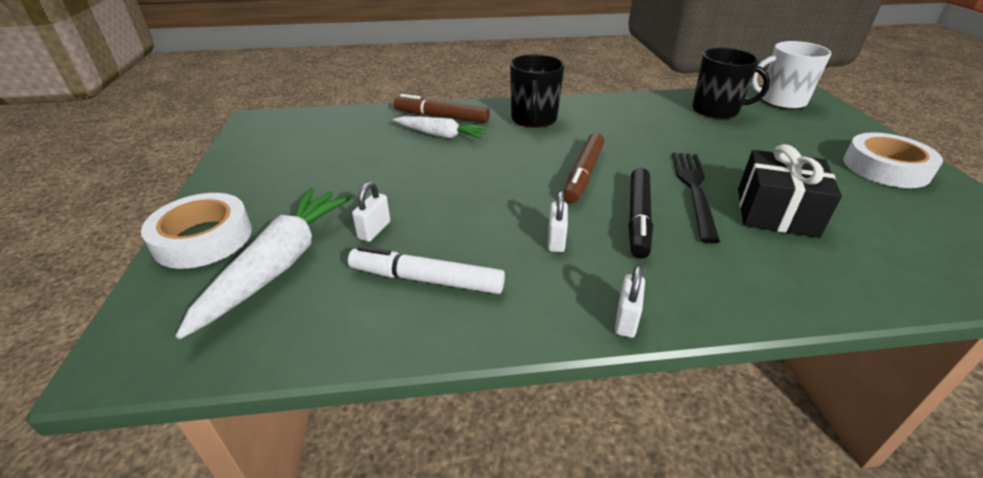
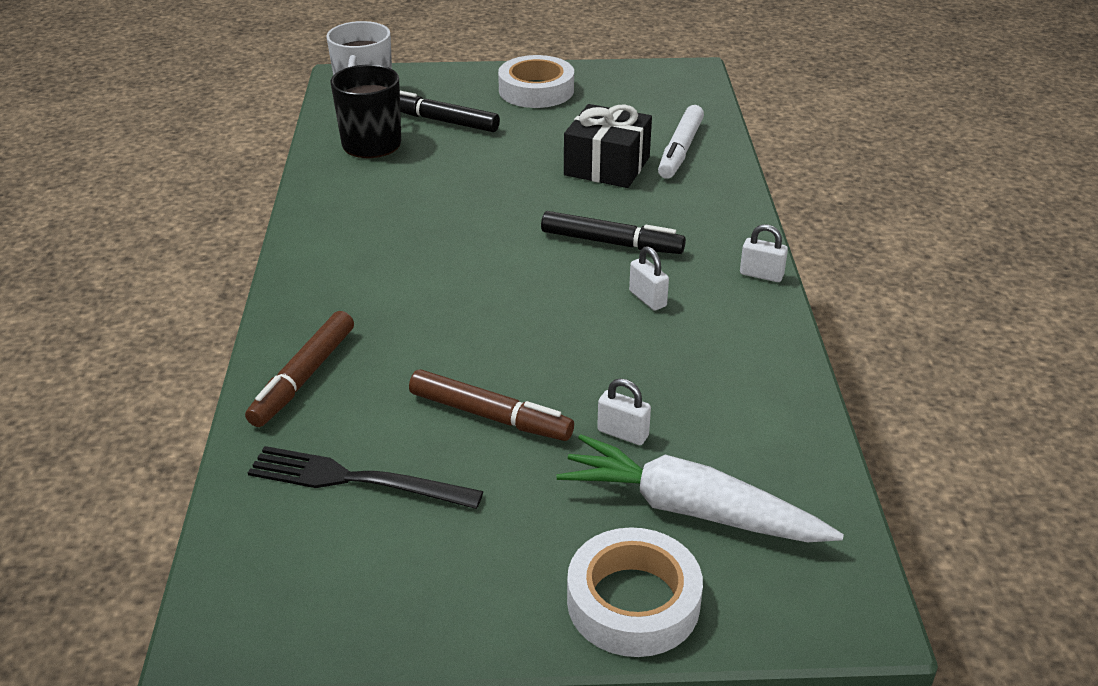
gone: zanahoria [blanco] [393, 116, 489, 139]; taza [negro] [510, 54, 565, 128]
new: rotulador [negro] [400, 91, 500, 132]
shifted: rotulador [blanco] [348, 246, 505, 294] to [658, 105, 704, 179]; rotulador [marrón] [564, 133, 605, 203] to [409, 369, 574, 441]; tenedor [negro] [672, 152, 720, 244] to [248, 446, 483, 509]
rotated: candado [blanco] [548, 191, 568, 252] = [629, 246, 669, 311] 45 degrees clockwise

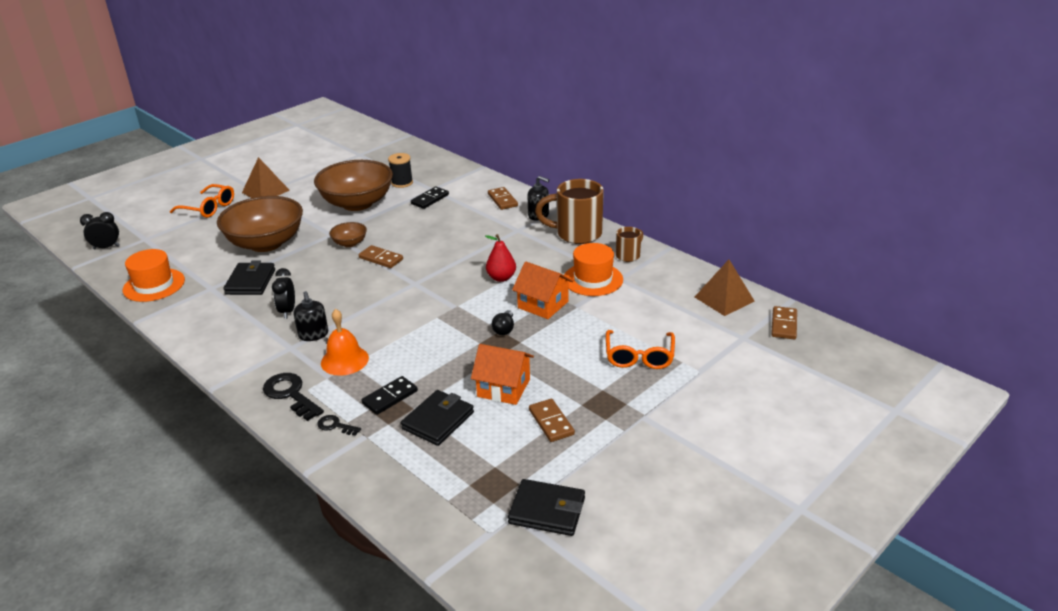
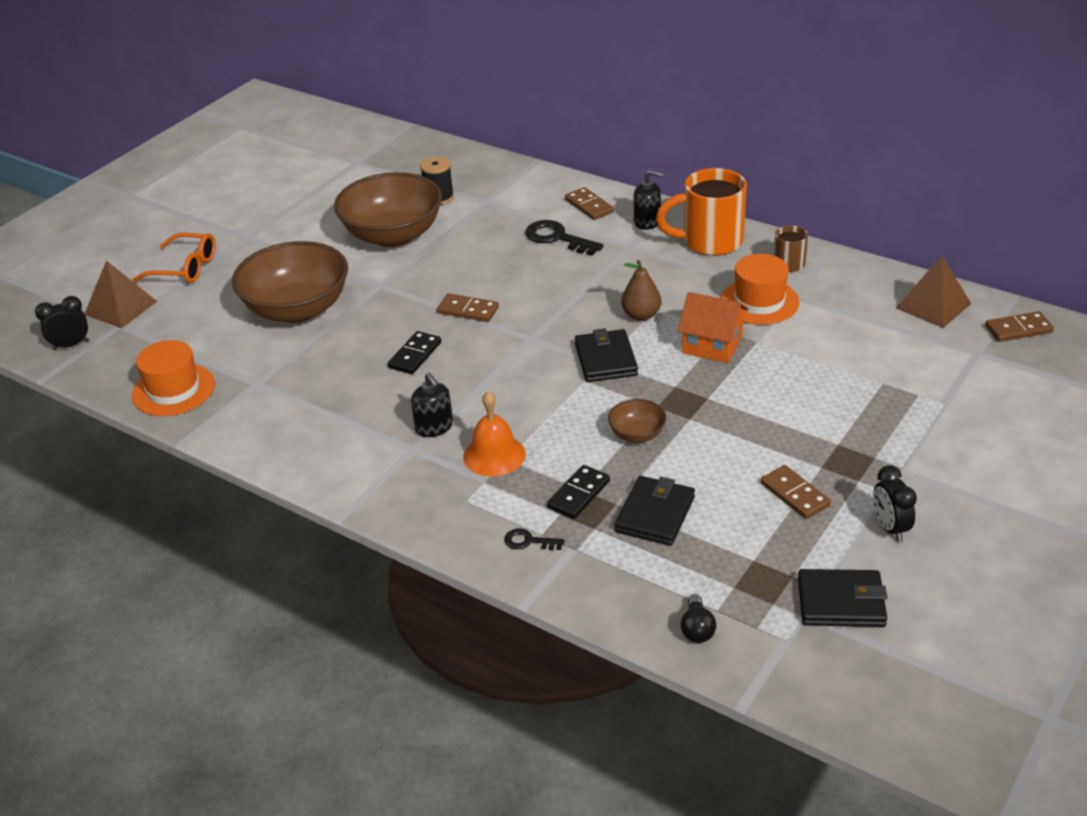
gone: casa [naranja] [471, 344, 534, 405]; gafas [naranja] [606, 330, 675, 369]
shifted: cartera [negro] [223, 261, 275, 295] to [575, 328, 638, 382]; pirámide [marrón] [242, 157, 290, 198] to [85, 260, 157, 328]; llave [negro] [263, 373, 324, 421] to [525, 220, 603, 256]; despertador [negro] [272, 268, 295, 319] to [873, 465, 917, 542]; cuenco [marrón] [329, 222, 367, 247] to [608, 399, 666, 443]; ficha de dominó [negro] [411, 187, 449, 209] to [388, 331, 441, 374]; bombilla [negro] [492, 310, 514, 335] to [681, 594, 716, 643]
repainted: pera [rojo] [485, 234, 516, 282] to pera [marrón] [621, 260, 661, 321]; taza [marrón] [535, 179, 604, 244] to taza [naranja] [656, 168, 747, 256]
rotated: ficha de dominó [marrón] [771, 306, 797, 339] = [985, 311, 1054, 342] 75 degrees clockwise

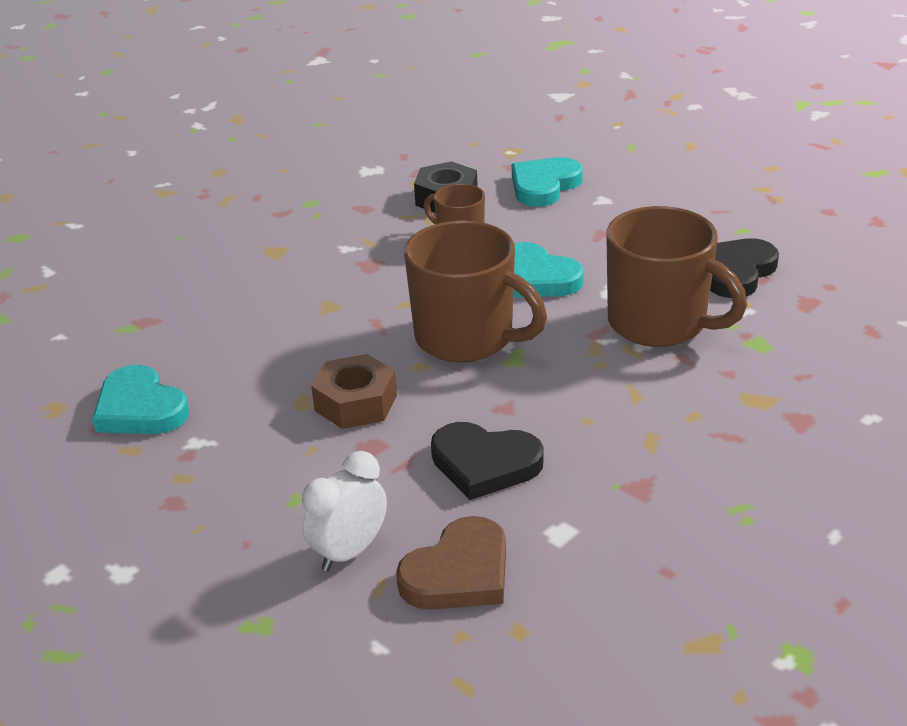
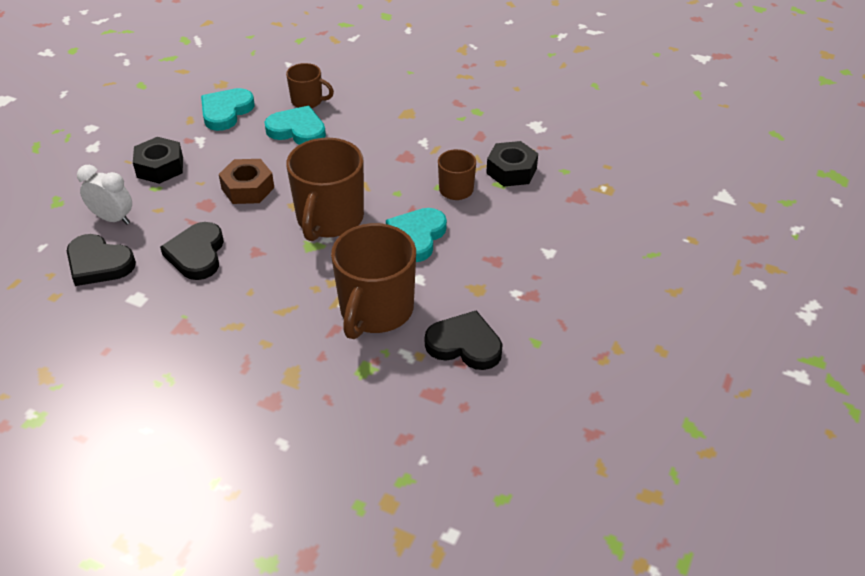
new: tuerca [negro] [133, 137, 183, 184]; taza [marrón] [286, 63, 334, 108]
shifted: corazón [turquesa] [512, 157, 583, 207] to [264, 106, 326, 145]
repainted: corazón [marrón] [396, 516, 506, 610] to corazón [negro] [67, 234, 136, 286]

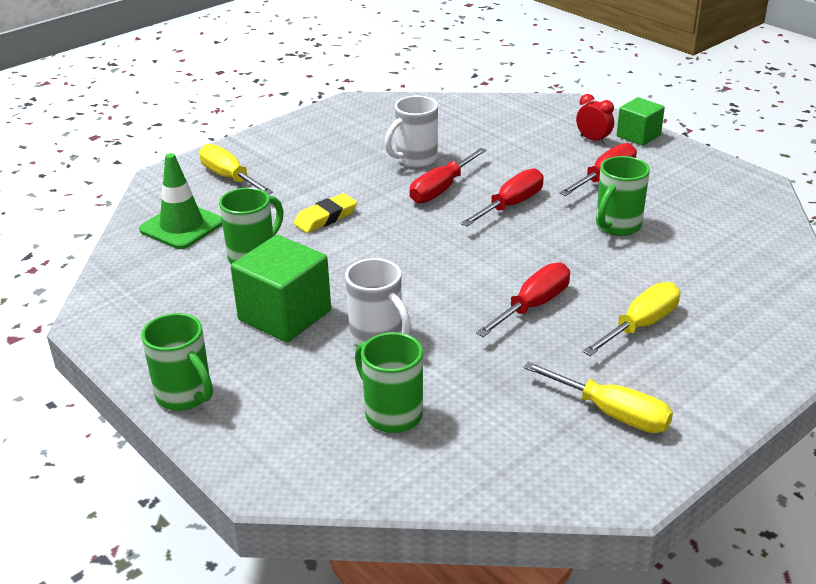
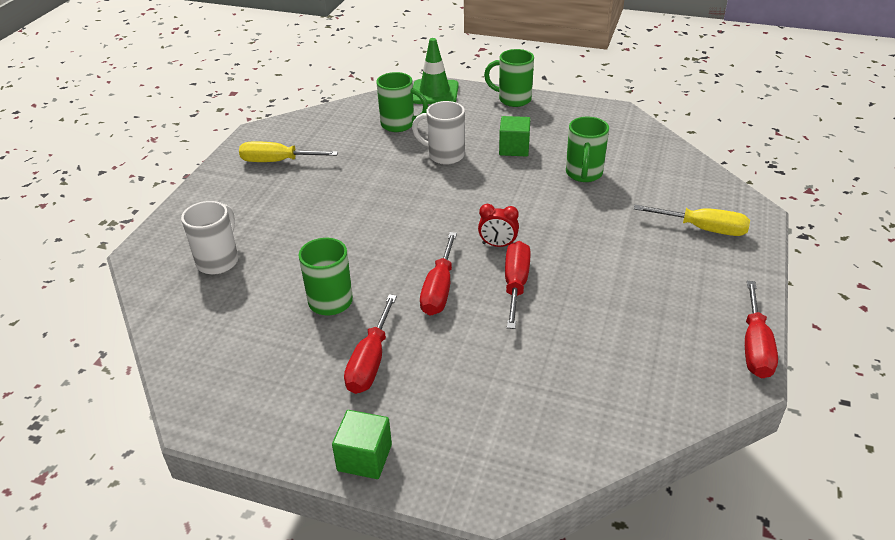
gone: goma de borrar [amarillo] [294, 193, 357, 233]; destornillador [amarillo] [582, 282, 680, 356]
shifted: cono de tráfico [verde] [139, 153, 222, 249] to [413, 38, 459, 104]; taza [blanco] [385, 96, 438, 167] to [181, 201, 238, 274]; destornillador [rojo] [476, 263, 570, 337] to [745, 281, 778, 378]; despertador [rojo] [576, 94, 614, 144] to [478, 204, 519, 247]
scaled: cubo [verde] [231, 235, 331, 343] = [499, 116, 530, 157] x0.61

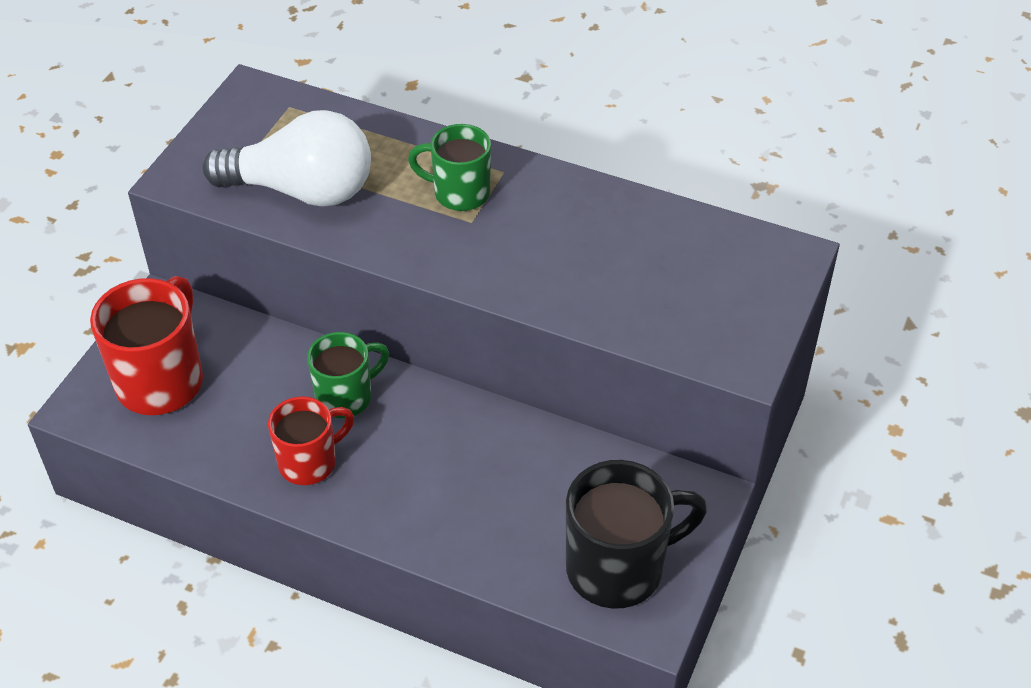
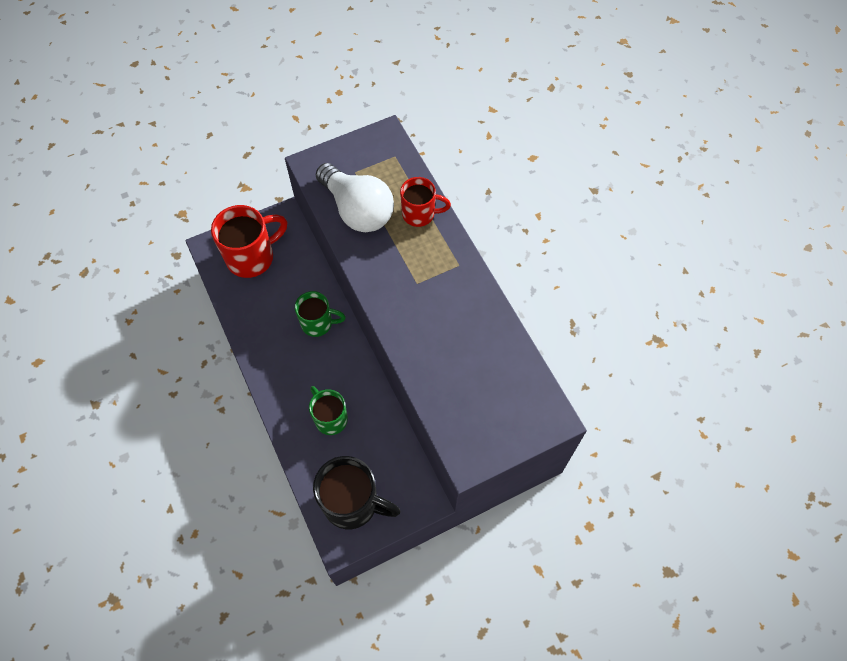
shifted: taza [rojo] [268, 396, 354, 485] to [400, 177, 451, 227]; taza [verde] [408, 124, 491, 211] to [309, 386, 348, 435]

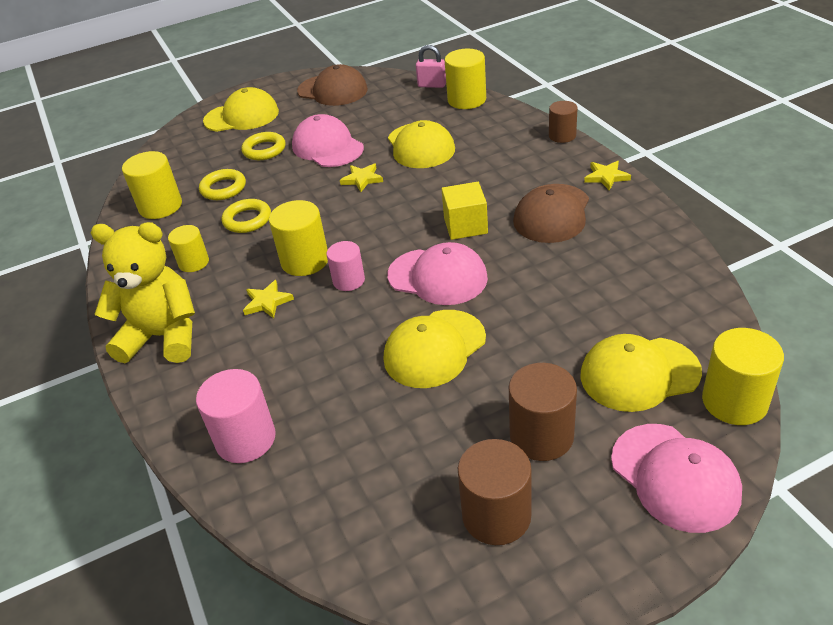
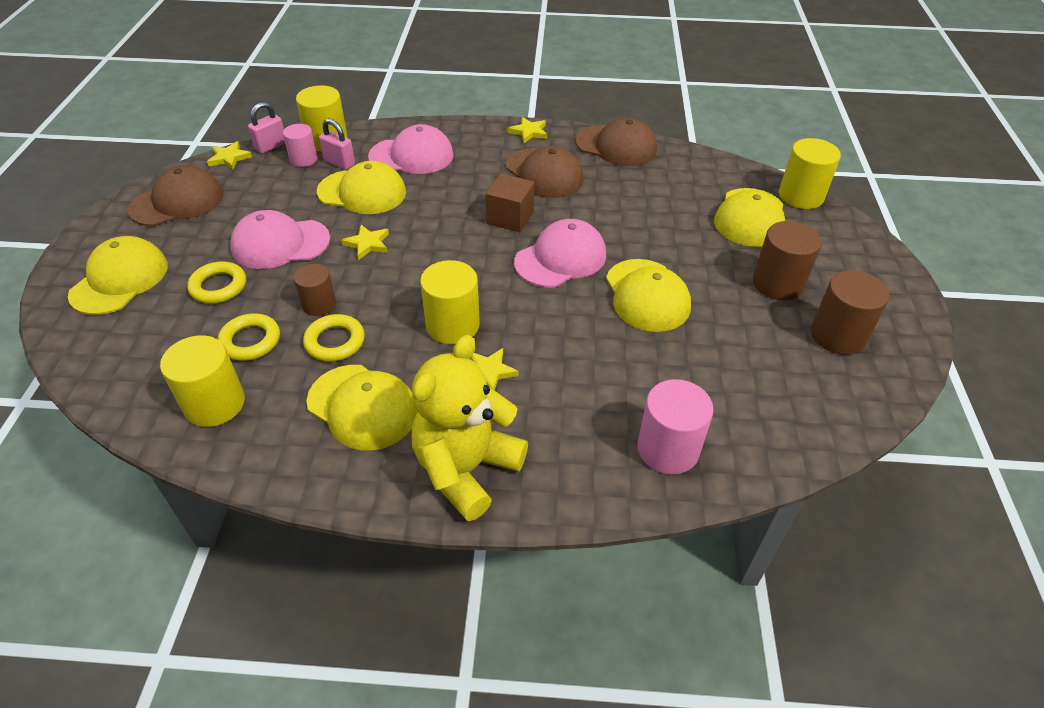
new: estrella [amarillo] [207, 141, 252, 170]; candado [rosa] [319, 118, 355, 170]; gorra [marrón] [576, 118, 657, 166]
shifted: cilindro [rosa] [326, 241, 365, 291] to [283, 124, 318, 167]; cilindro [marrón] [549, 101, 578, 143] to [294, 264, 336, 316]; gorra [rosa] [611, 424, 742, 533] to [368, 124, 454, 174]
swapped: cilindro [amarillo] [168, 225, 209, 272] to gorra [amarillo] [306, 365, 418, 451]
repainted: cubo [amarillo] [441, 182, 488, 240] to cubo [marrón] [486, 173, 535, 232]

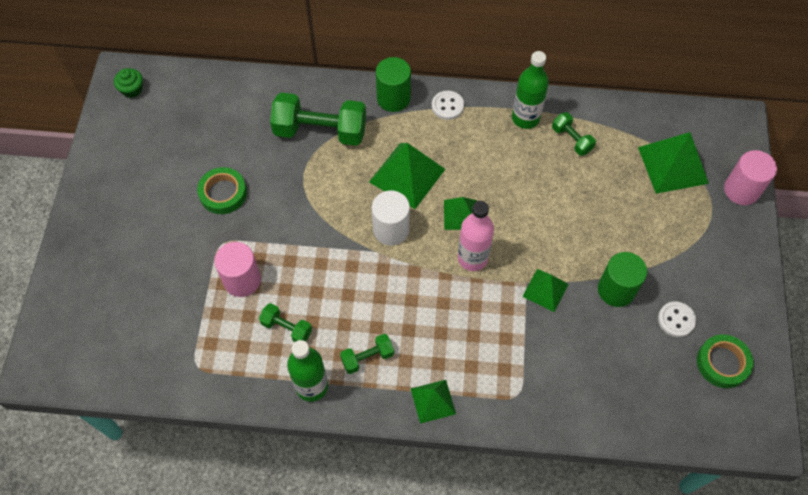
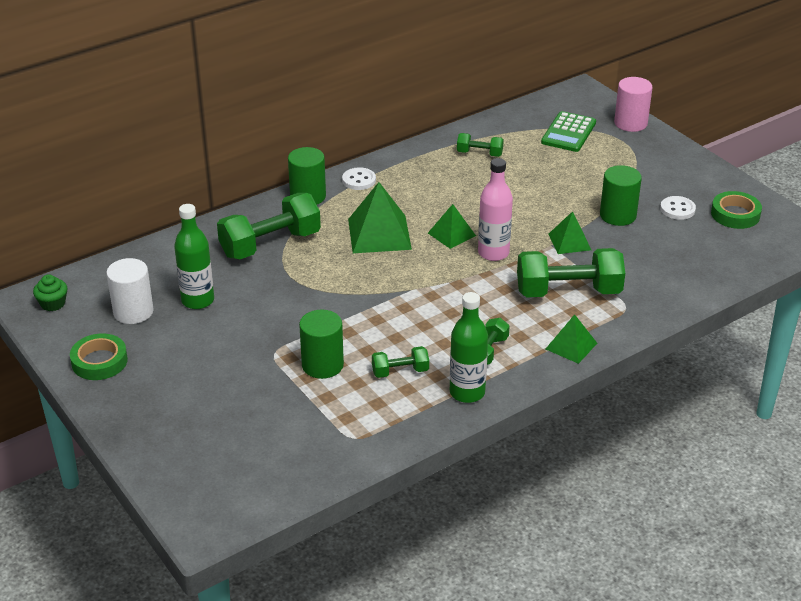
new: mancuerna [verde] [517, 248, 625, 298]
shifted: cinta adhesiva [verde] [197, 167, 247, 214] to [70, 333, 128, 380]; cilindro [blanco] [372, 190, 410, 246] to [106, 258, 154, 324]; botella [verde] [512, 51, 549, 129] to [174, 204, 214, 309]
swapped: pirámide [verde] [638, 132, 709, 194] to calculadora [verde] [541, 111, 596, 152]
repainted: cilindro [rosa] [214, 242, 261, 297] to cilindro [verde] [299, 310, 344, 379]

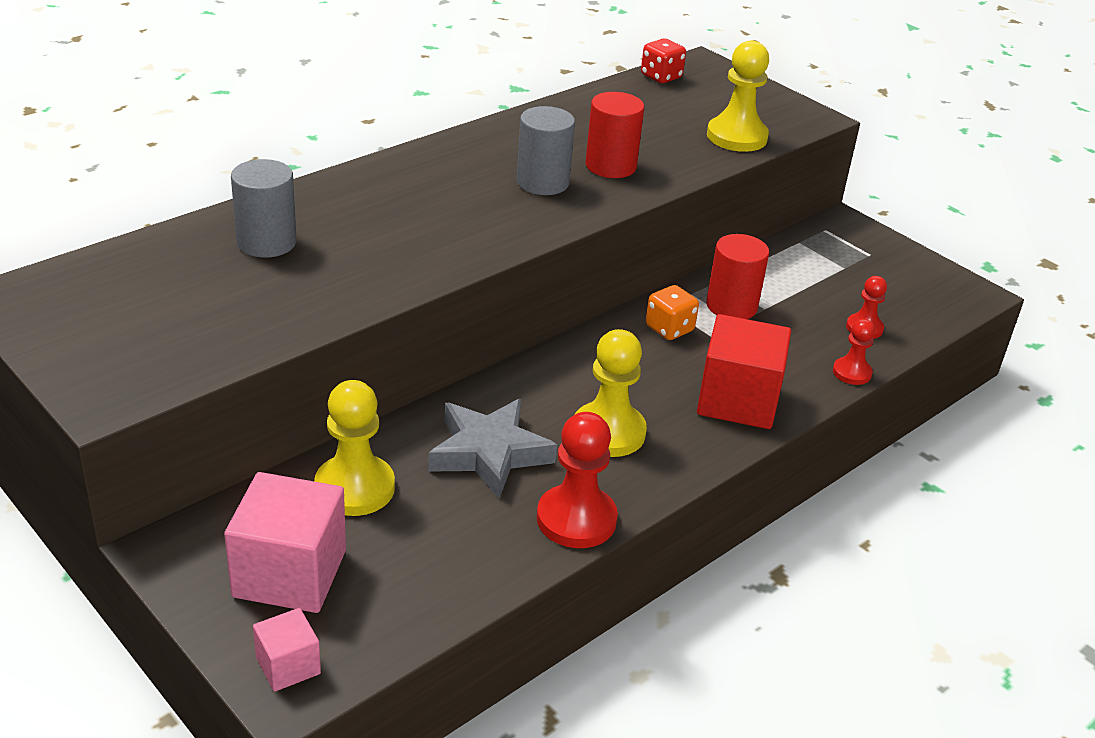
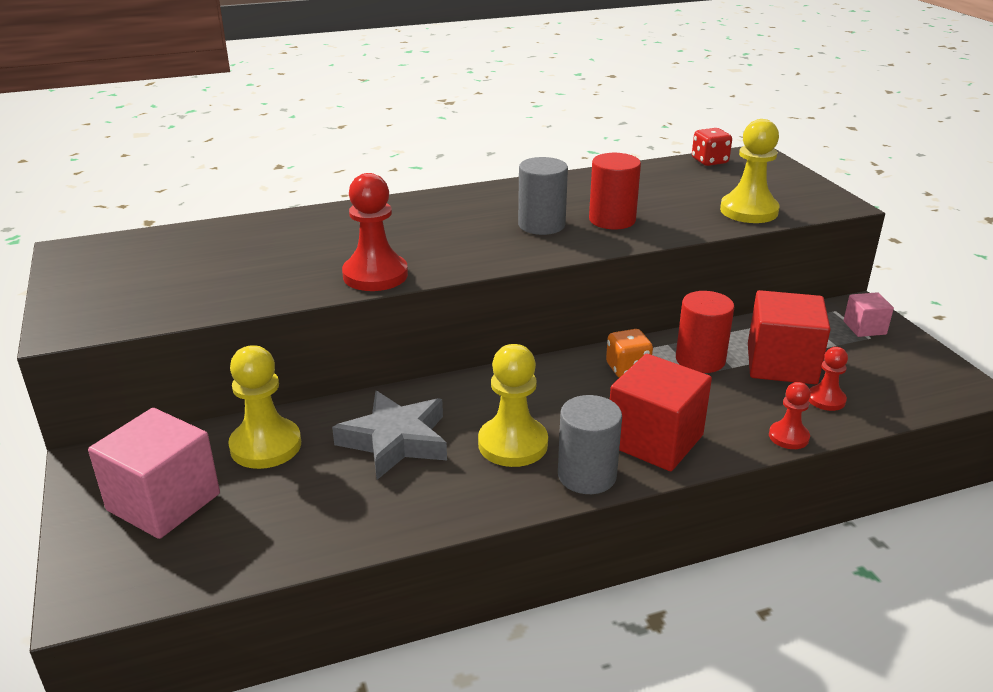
new: cubo [rojo] [748, 290, 831, 384]
shifted: cilindro [gris] [231, 159, 297, 258] to [558, 395, 622, 494]; cubo [rosa] [253, 608, 321, 692] to [843, 292, 894, 337]; peón [rojo] [537, 412, 618, 548] to [342, 173, 408, 291]

